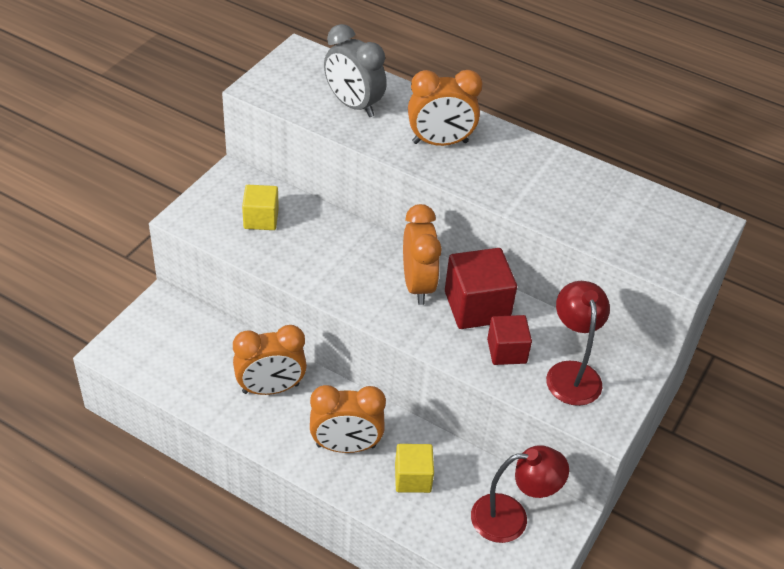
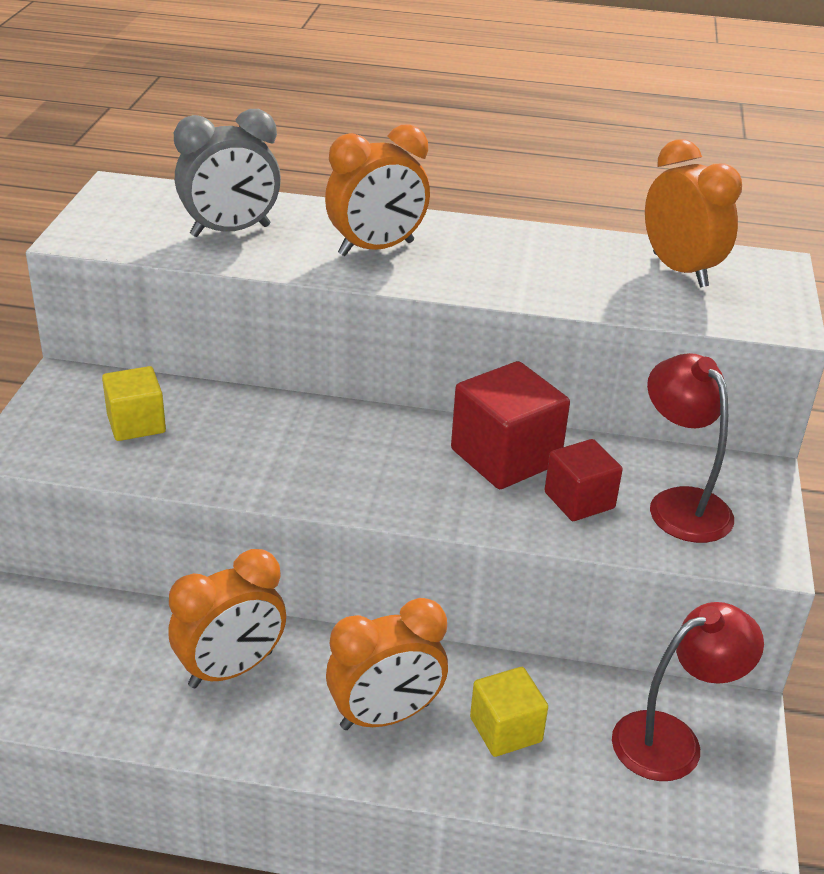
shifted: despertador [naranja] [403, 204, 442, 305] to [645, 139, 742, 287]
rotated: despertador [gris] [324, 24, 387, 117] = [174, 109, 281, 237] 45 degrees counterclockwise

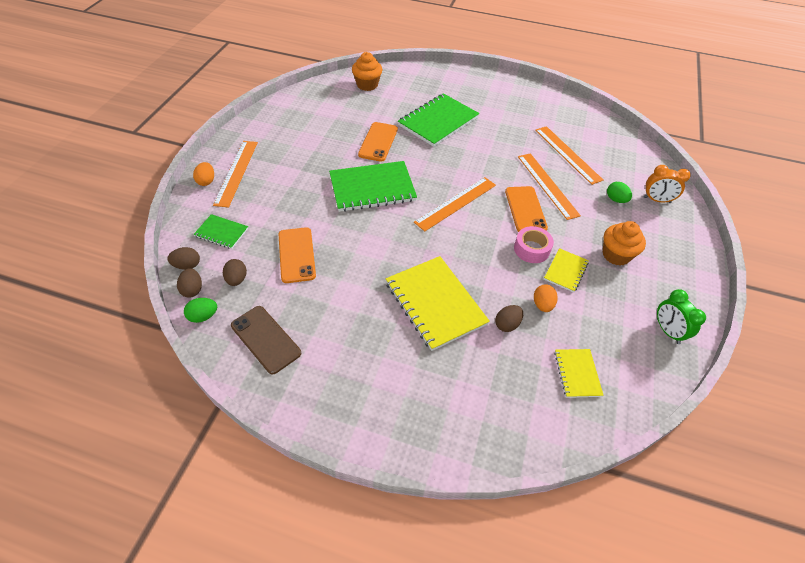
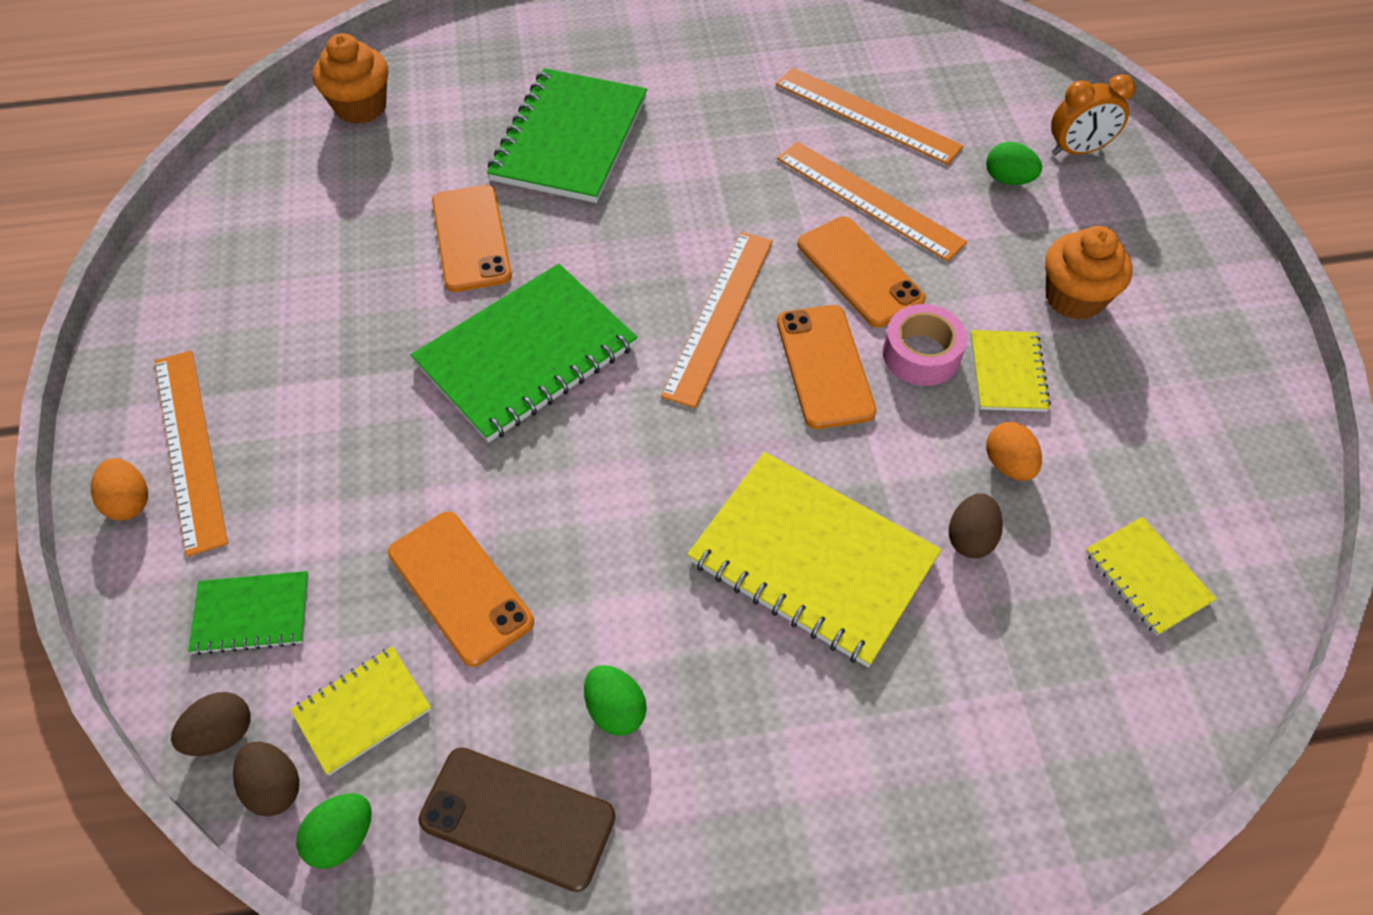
gone: despertador [verde] [657, 289, 706, 344]
new: huevo [verde] [584, 665, 647, 736]; móvil [naranja] [777, 305, 876, 429]
swapped: huevo [marrón] [223, 259, 247, 286] to cuaderno [amarillo] [290, 646, 431, 775]

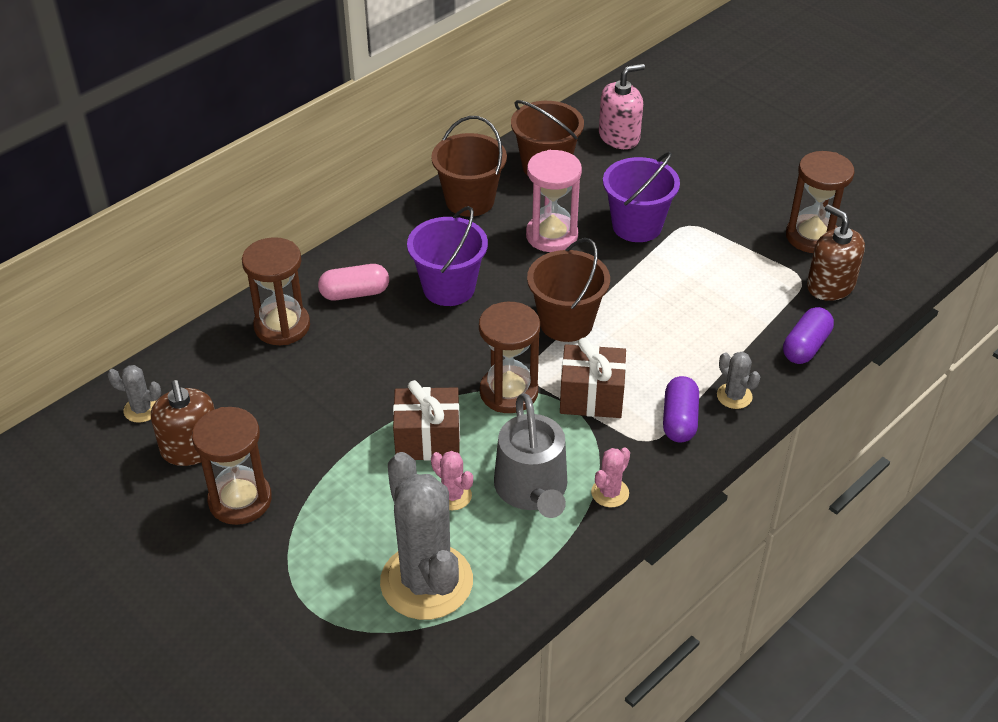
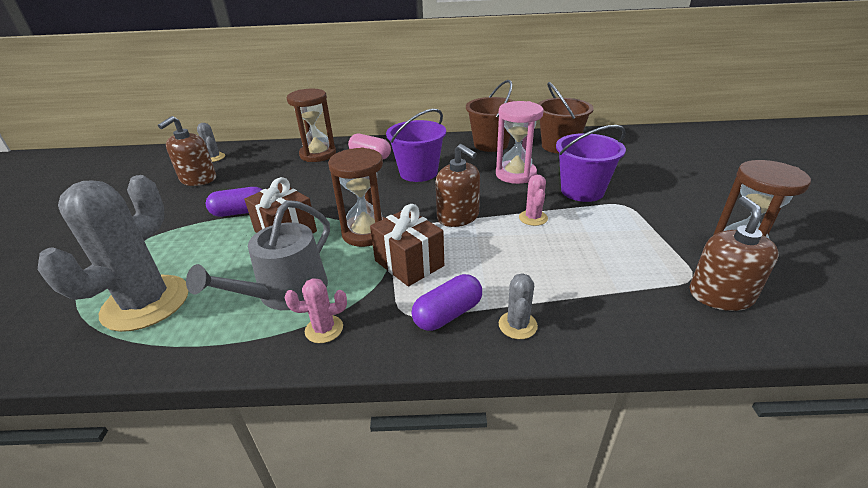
gone: reloj de arena [marrón] [192, 407, 272, 525]; dispensador de jabón [rosa] [599, 64, 645, 149]
shifted: cactus [rosa] [431, 451, 473, 510] to [519, 175, 548, 226]; cápsula [morado] [783, 307, 834, 364] to [206, 187, 262, 217]
swapped: balde [marrón] [527, 238, 610, 342] to dispensador de jabón [marrón] [436, 144, 480, 227]

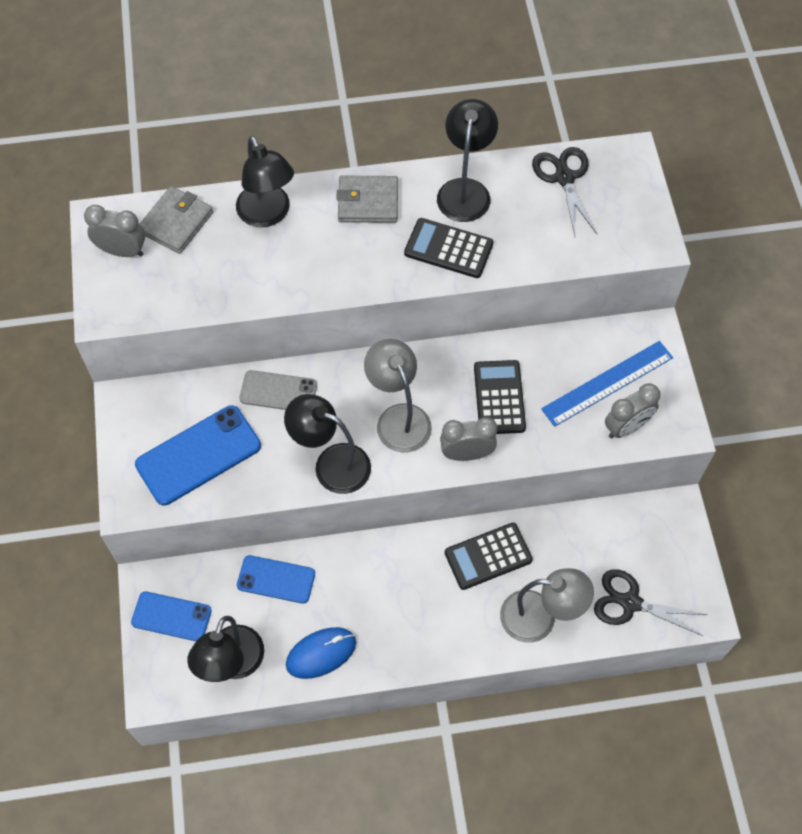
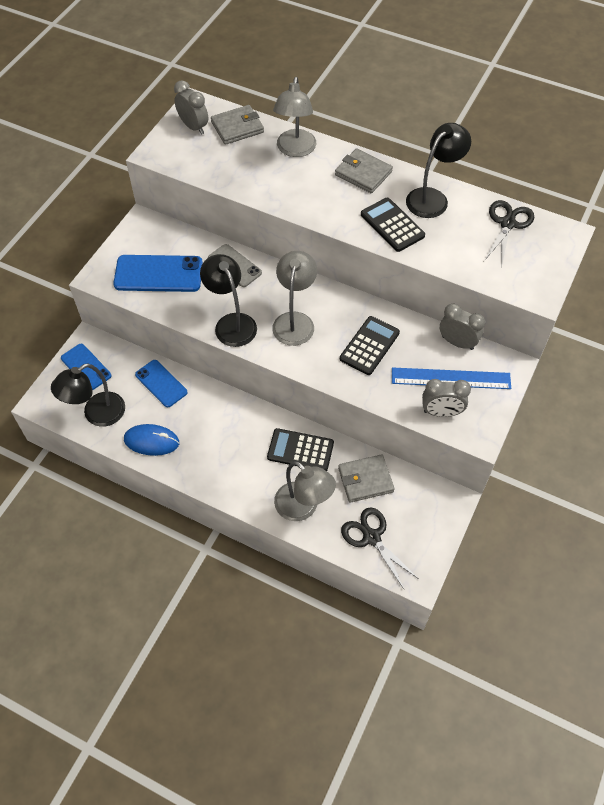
new: cartera [gris] [338, 454, 395, 503]
shifted: despertador [gris] [440, 417, 497, 461] to [440, 303, 485, 350]
repainted: lámpara [negro] [236, 136, 294, 227] to lámpara [gris] [273, 77, 316, 157]

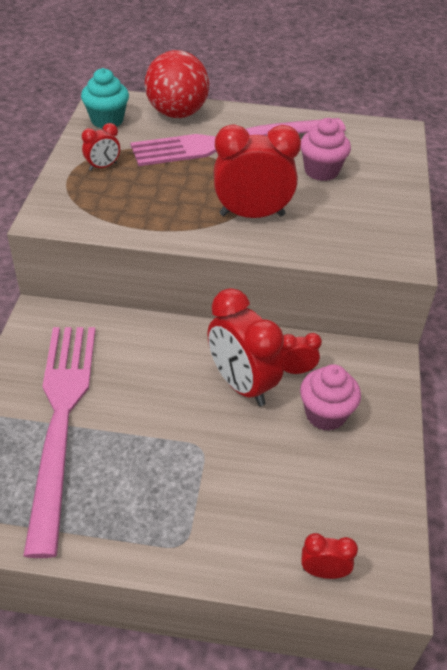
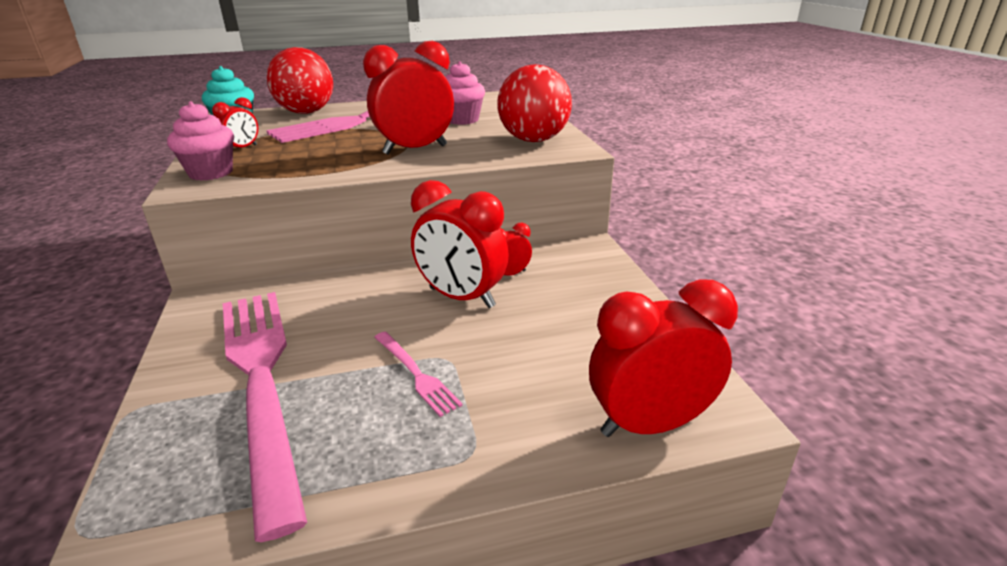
new: tenedor [rosa] [374, 332, 463, 417]; pelota [rojo] [497, 64, 572, 142]
shifted: magdalena [rosa] [300, 364, 361, 431] to [167, 101, 234, 181]
scaled: despertador [rojo] [301, 533, 358, 579] = [589, 279, 738, 437] x2.05

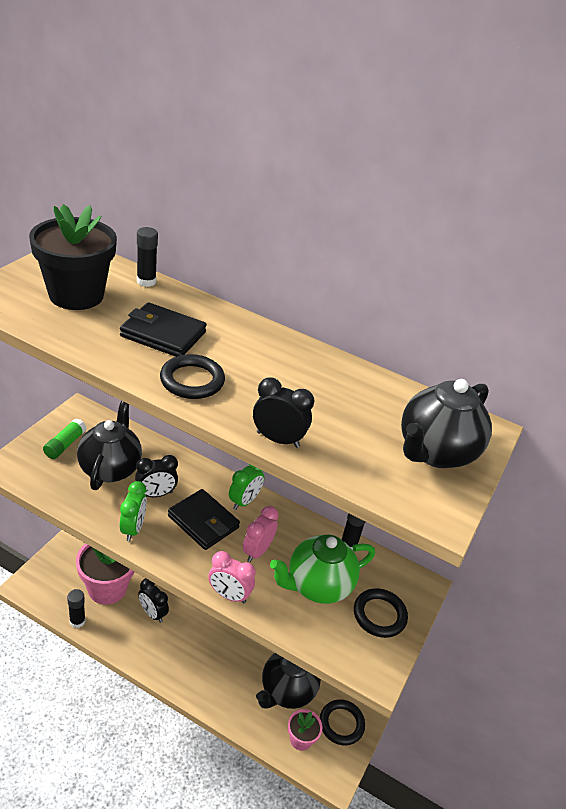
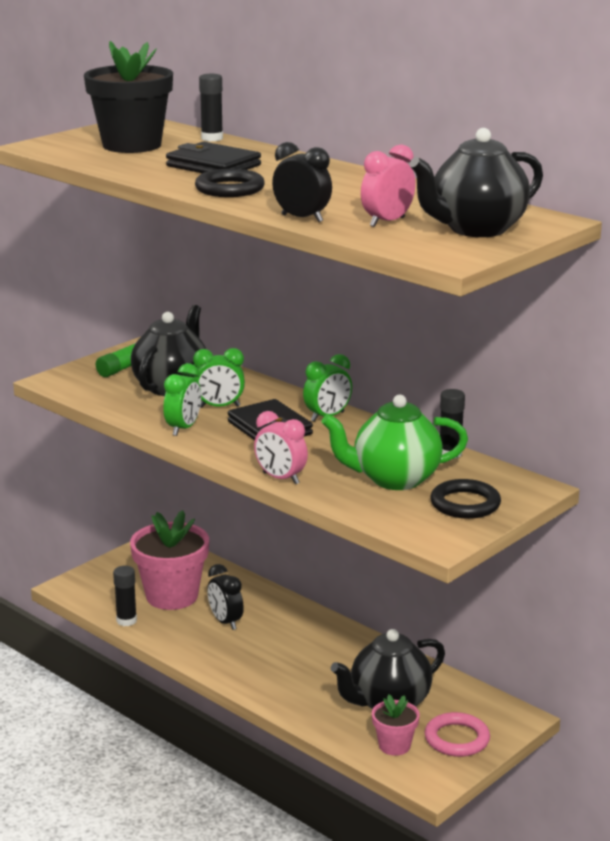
shifted: despertador [rosa] [243, 506, 278, 562] to [361, 144, 416, 227]
repainted: despertador [negro] [135, 455, 178, 497] to despertador [verde] [193, 348, 245, 408]; anillo [negro] [320, 699, 365, 746] to anillo [rosa] [425, 712, 490, 757]

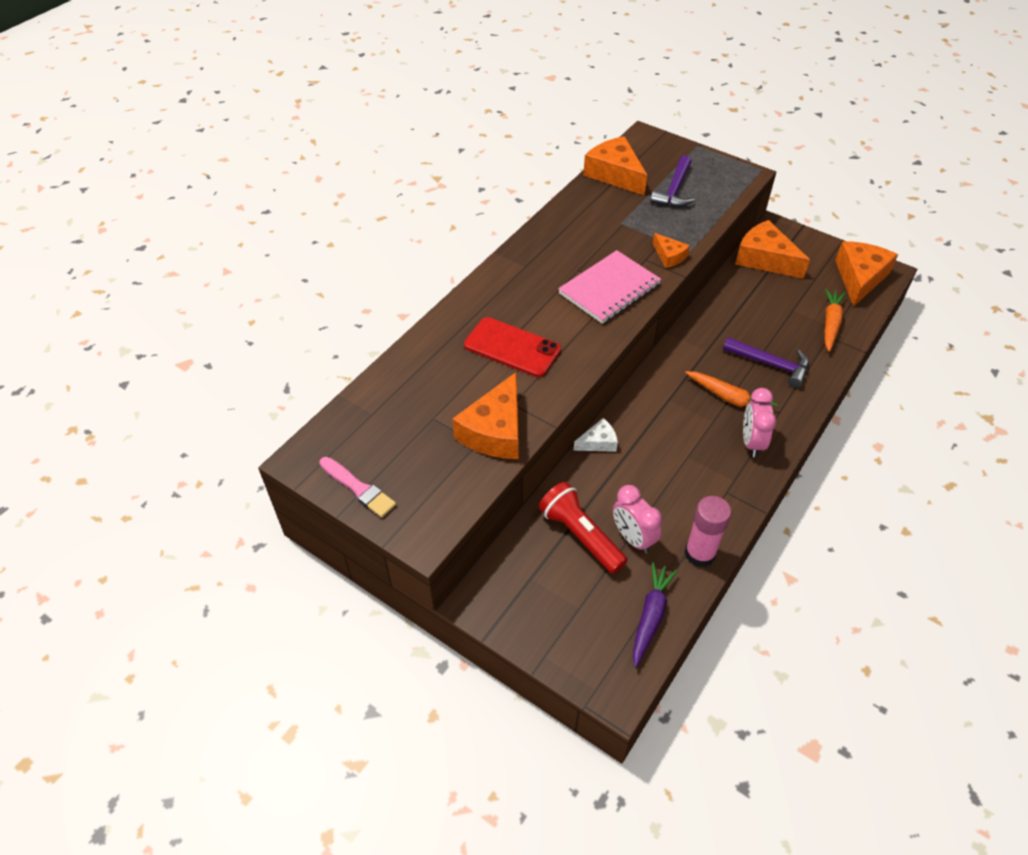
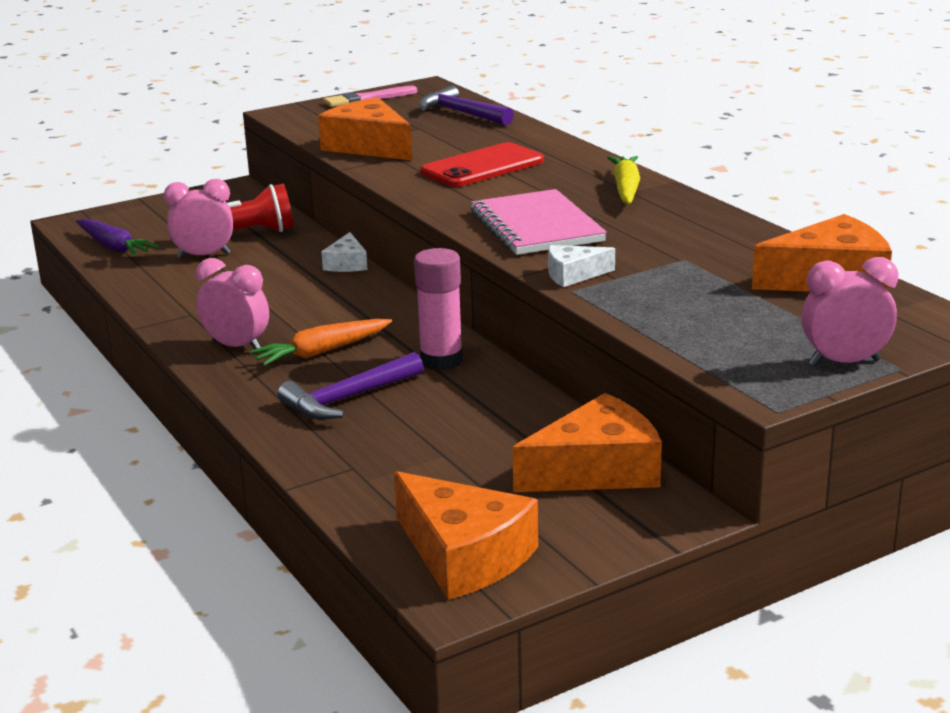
gone: zanahoria [naranja] [825, 289, 846, 352]
new: zanahoria [amarillo] [607, 156, 640, 204]; despertador [rosa] [801, 257, 898, 366]
shifted: martillo [morado] [651, 155, 695, 207] to [419, 85, 514, 126]; barra de pegamento [rosa] [684, 496, 731, 567] to [414, 248, 463, 371]
repainted: queso [naranja] [653, 233, 690, 268] to queso [blanco] [548, 245, 615, 287]

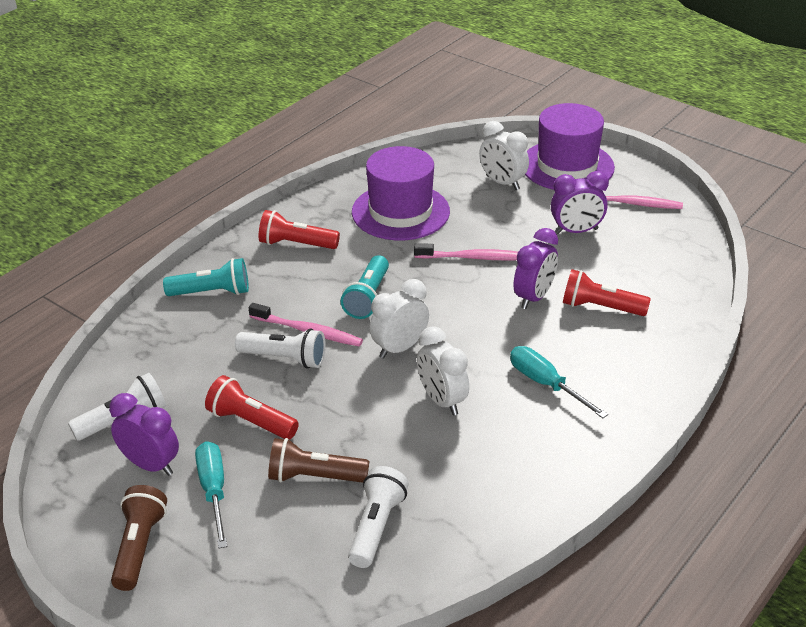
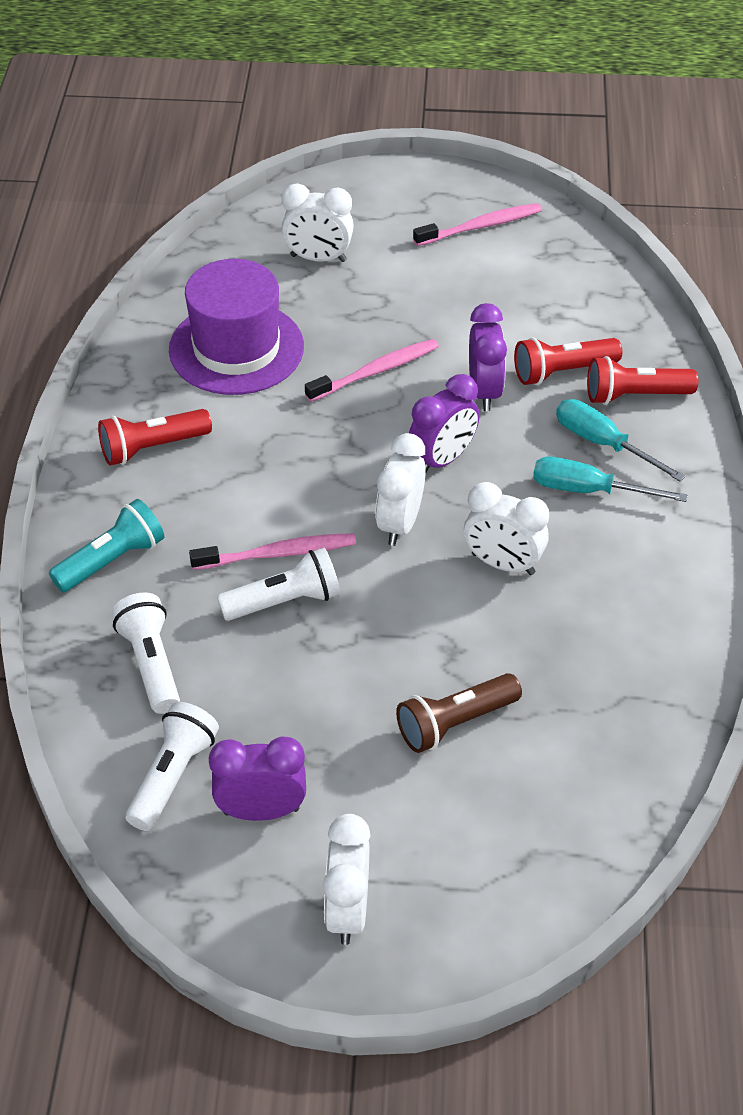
gone: lámpara de mano [turquesa] [341, 255, 389, 319]; sombrero [morado] [525, 103, 615, 190]
shifted: destornillador [turquesa] [195, 441, 227, 548] to [556, 399, 686, 482]; lámpara de mano [rojo] [205, 375, 299, 440] to [587, 356, 698, 405]; lámpara de mano [blanco] [348, 466, 409, 568] to [112, 593, 180, 714]; despertador [morado] [551, 171, 609, 234] to [409, 374, 480, 472]
swapped: lámpara de mano [marrón] [111, 485, 167, 591] to despertador [blanco] [323, 814, 371, 945]

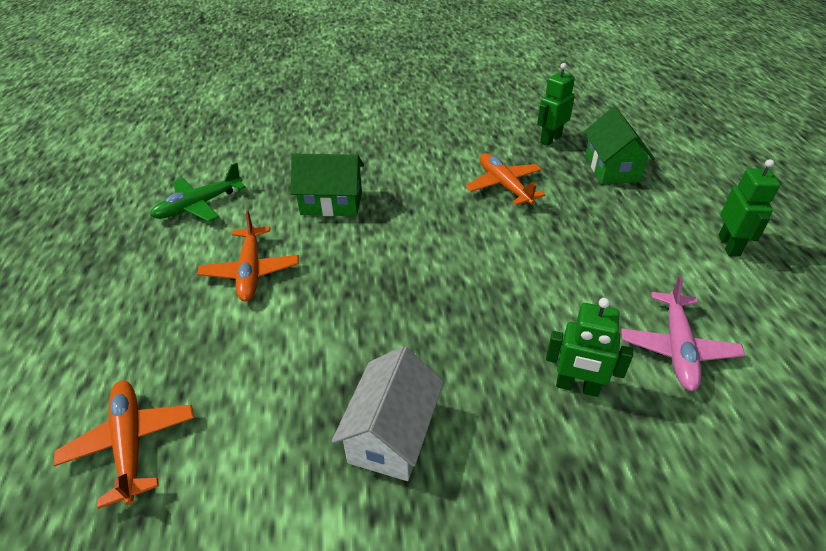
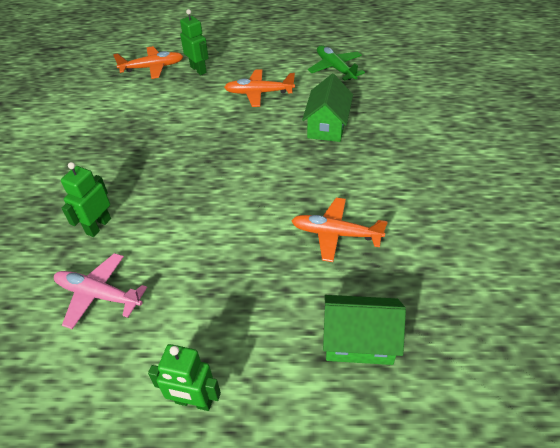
gone: casa [blanco] [332, 346, 444, 481]
shifted: robot [verde] [537, 63, 575, 146] to [180, 9, 208, 75]
rotated: avión [naranja] [465, 153, 545, 205] = [291, 198, 388, 262] 150 degrees counterclockwise

